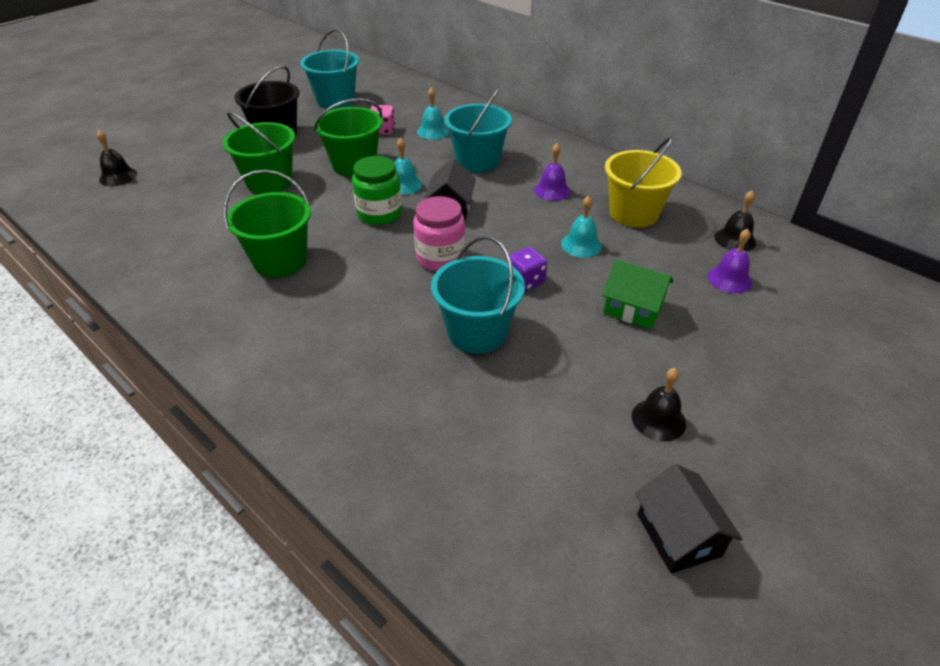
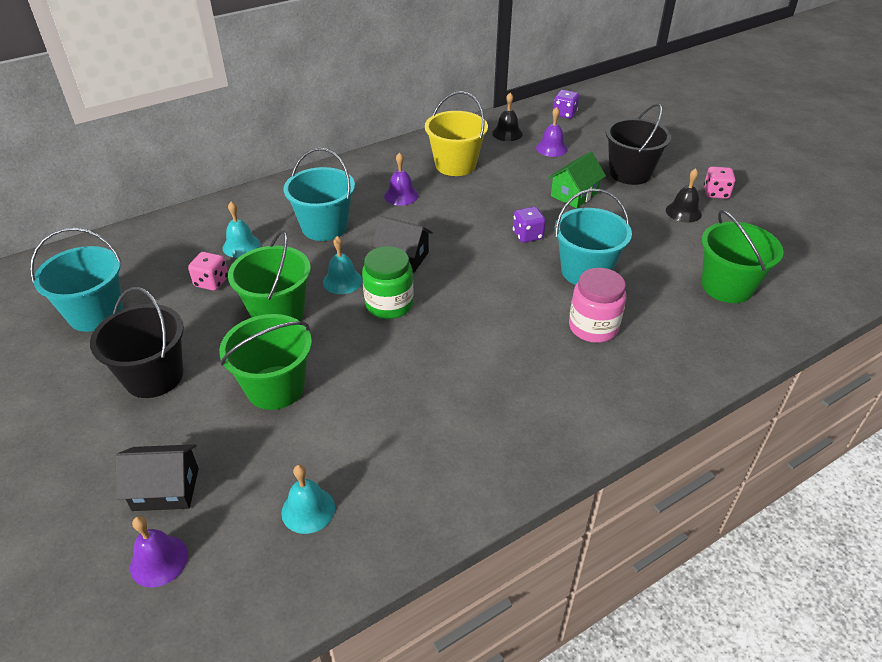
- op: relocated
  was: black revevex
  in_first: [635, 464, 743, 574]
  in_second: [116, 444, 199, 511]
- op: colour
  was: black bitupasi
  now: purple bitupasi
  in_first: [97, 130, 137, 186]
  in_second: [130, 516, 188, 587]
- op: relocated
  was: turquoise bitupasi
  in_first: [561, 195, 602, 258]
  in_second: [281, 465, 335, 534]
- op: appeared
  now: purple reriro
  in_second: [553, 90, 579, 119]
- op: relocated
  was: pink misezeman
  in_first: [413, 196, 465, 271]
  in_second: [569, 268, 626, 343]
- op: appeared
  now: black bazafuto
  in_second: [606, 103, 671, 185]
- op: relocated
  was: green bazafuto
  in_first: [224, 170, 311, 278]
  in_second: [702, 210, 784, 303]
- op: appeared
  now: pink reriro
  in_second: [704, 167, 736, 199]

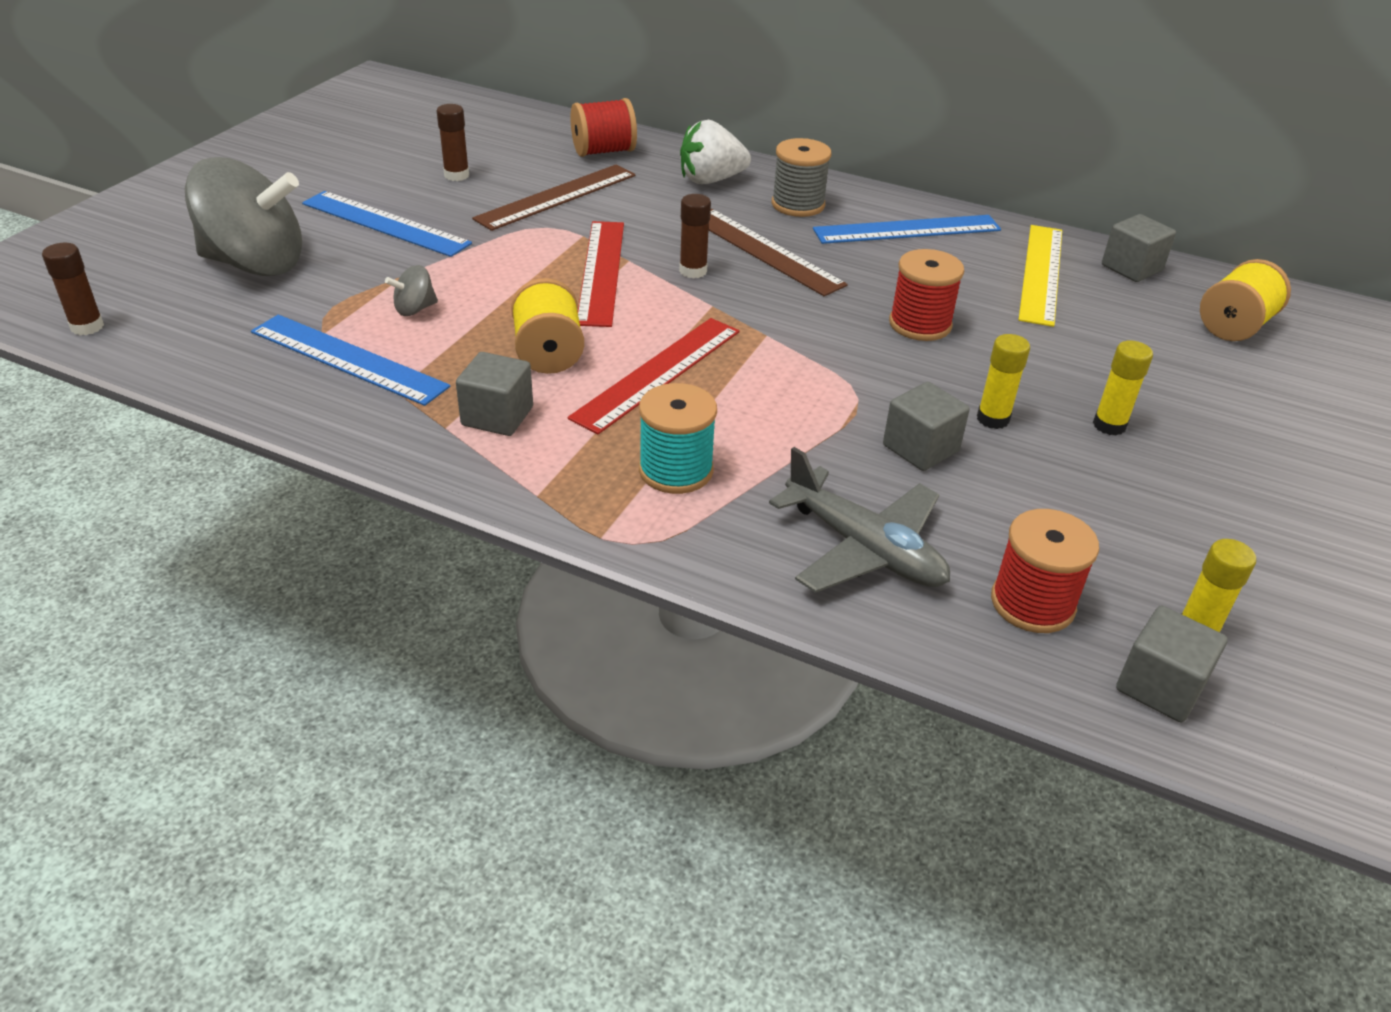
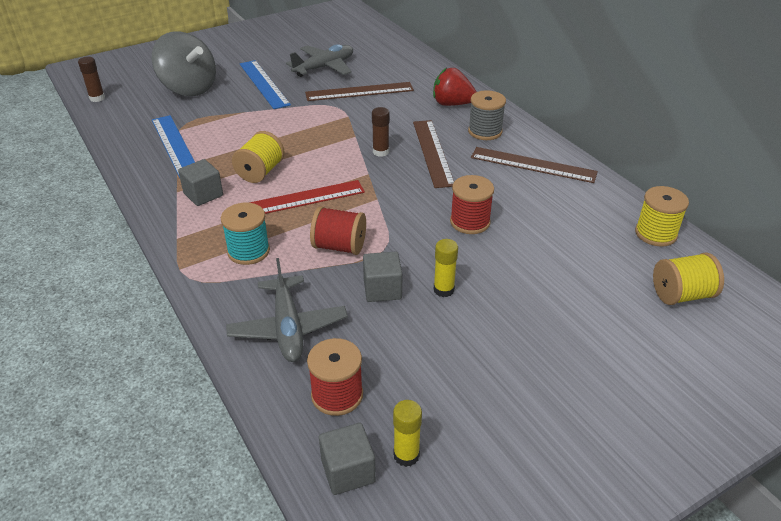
- op: exchanged
  was: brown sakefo
  now: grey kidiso
  in_first: [437, 104, 469, 181]
  in_second: [286, 44, 353, 77]
- op: relocated
  was: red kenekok
  in_first: [570, 98, 637, 157]
  in_second: [310, 206, 366, 255]
- op: colour
  was: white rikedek
  now: red rikedek
  in_first: [680, 120, 751, 184]
  in_second: [433, 68, 477, 106]
- op: colour
  was: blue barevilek
  now: brown barevilek
  in_first: [813, 215, 1001, 244]
  in_second: [471, 147, 598, 183]
- op: exchanged
  was: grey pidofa
  now: yellow kenekok
  in_first: [1102, 214, 1176, 282]
  in_second: [635, 186, 689, 247]
- op: missing
  was: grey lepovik
  in_first: [385, 265, 438, 316]
- op: missing
  was: red barevilek
  in_first: [578, 221, 624, 327]
- op: missing
  was: yellow barevilek
  in_first: [1018, 225, 1062, 327]
- op: missing
  was: yellow sakefo
  in_first: [1093, 340, 1153, 436]

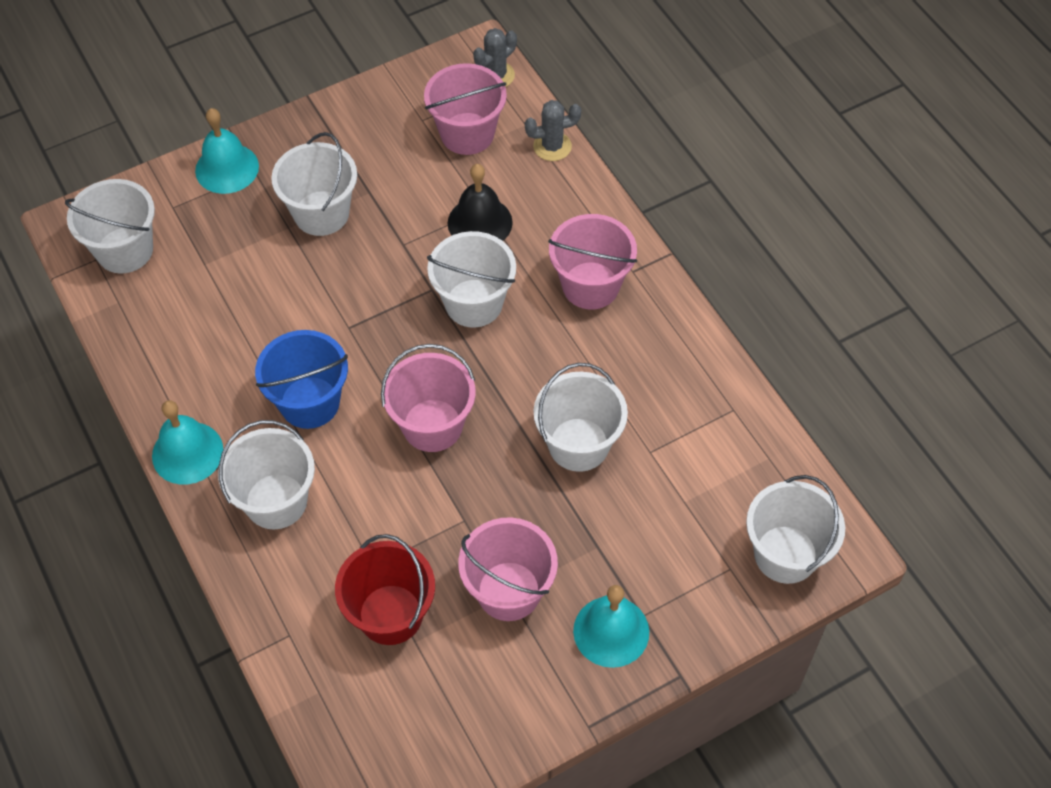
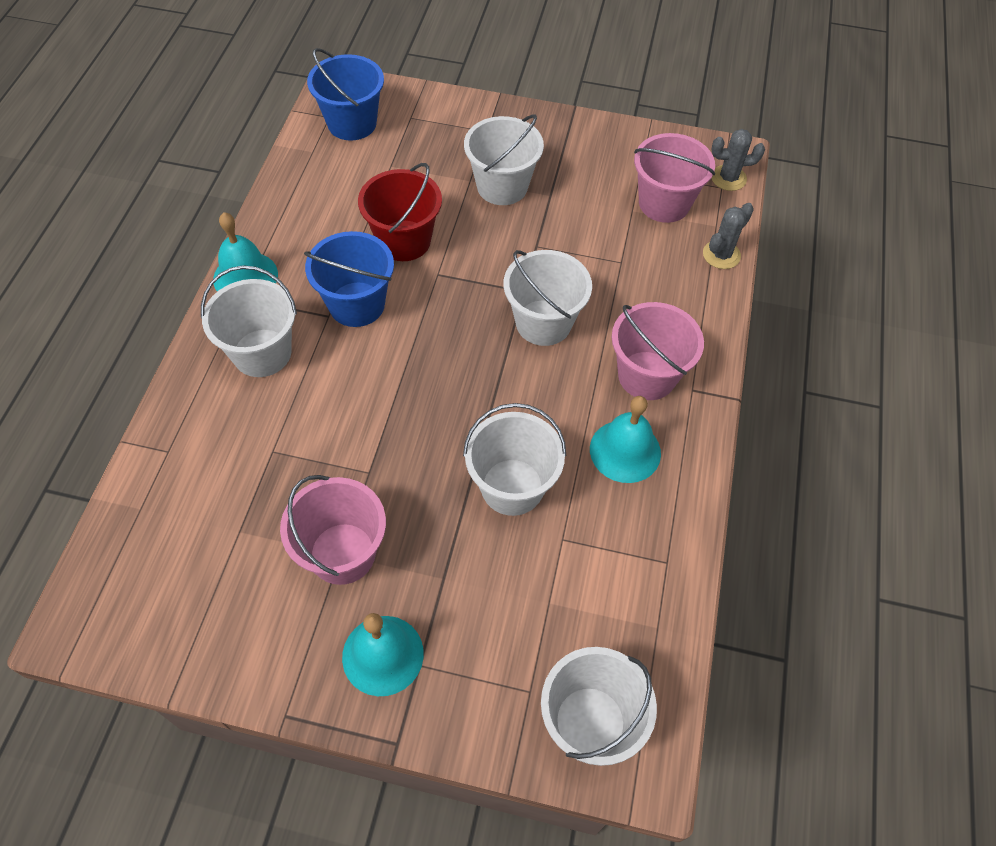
- op: colour
  was: white bazafuto
  now: blue bazafuto
  in_first: [65, 179, 155, 274]
  in_second: [307, 48, 384, 141]
- op: relocated
  was: red bazafuto
  in_first: [335, 534, 435, 645]
  in_second: [358, 163, 442, 261]
- op: relocated
  was: turquoise bitupasi
  in_first: [195, 108, 259, 194]
  in_second: [590, 396, 661, 483]
- op: spun
  was: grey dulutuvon
  in_first: [525, 100, 581, 161]
  in_second: [703, 203, 754, 269]
  clockwise: -75
- op: missing
  was: pink bazafuto
  in_first: [381, 344, 476, 452]
- op: missing
  was: black bitupasi
  in_first: [448, 164, 513, 241]

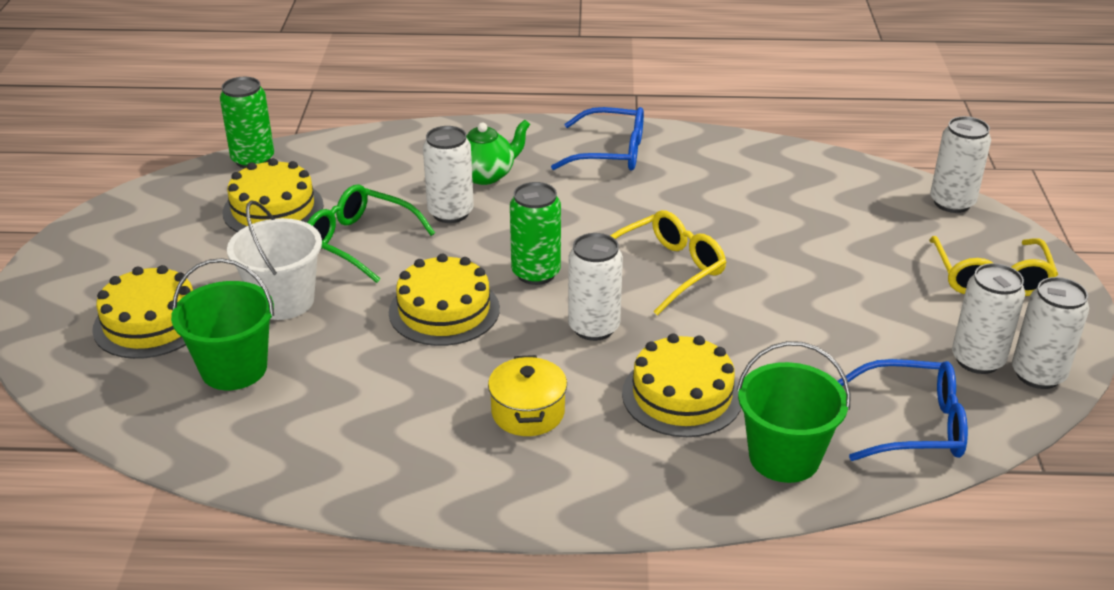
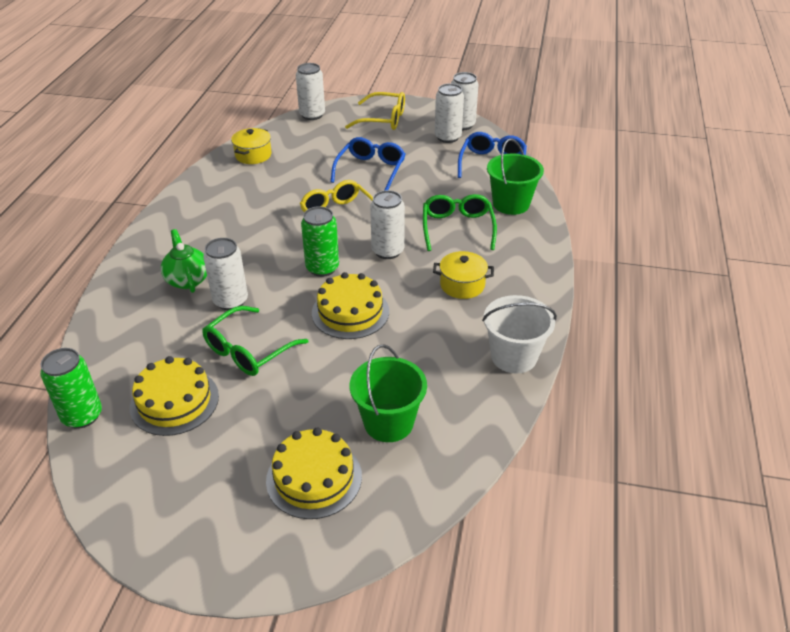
- op: appeared
  now: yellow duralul
  in_second: [231, 128, 272, 164]
- op: relocated
  was: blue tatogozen
  in_first: [551, 107, 644, 171]
  in_second: [331, 137, 405, 190]
- op: exchanged
  was: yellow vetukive
  now: green tatogozen
  in_first: [622, 334, 741, 437]
  in_second: [423, 194, 497, 251]
- op: relocated
  was: white bazafuto
  in_first: [227, 200, 322, 320]
  in_second: [482, 295, 557, 373]

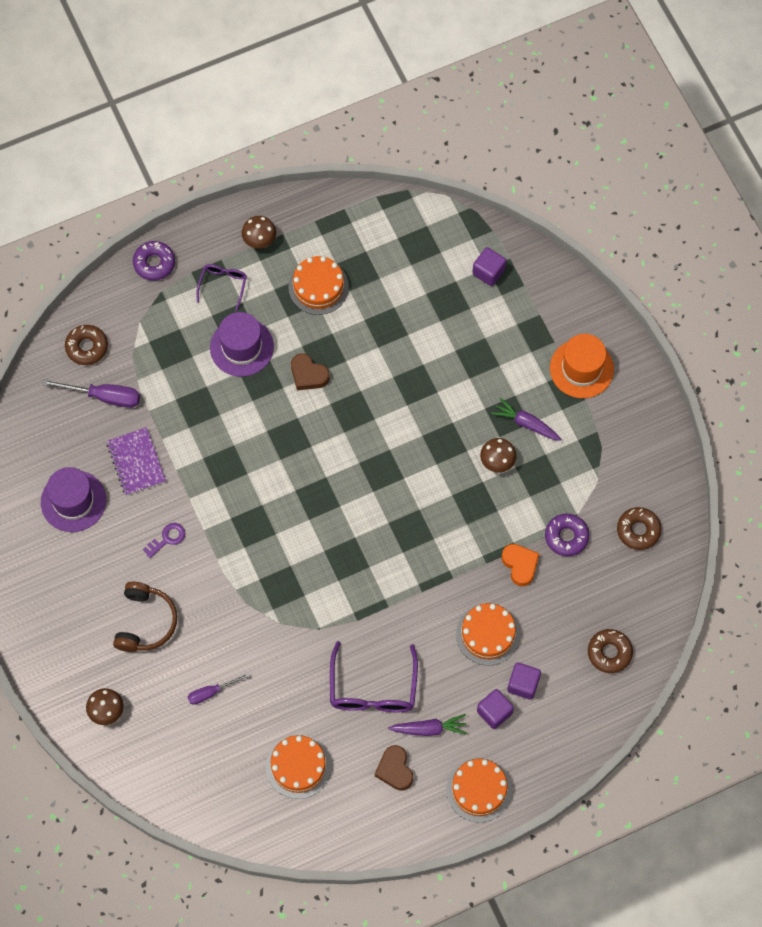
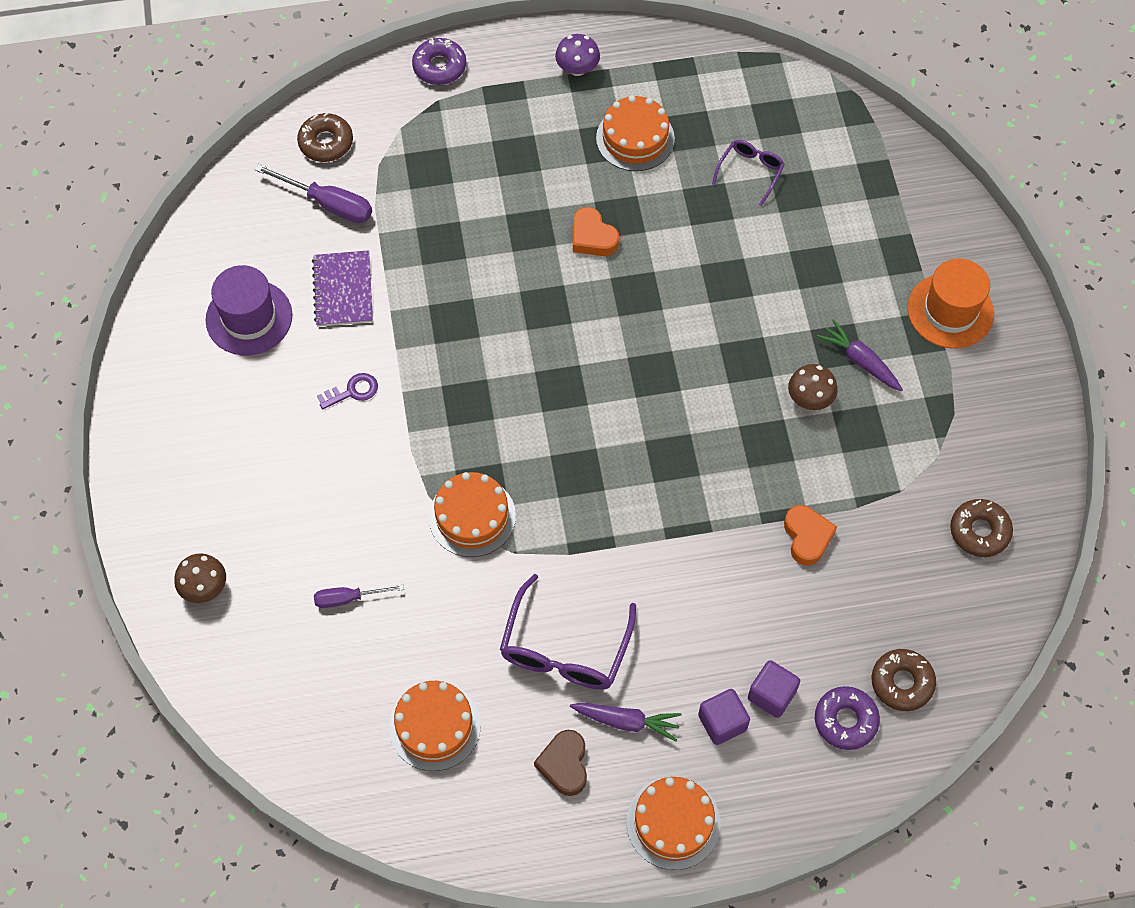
- op: relocated
  was: orange vetukive
  in_first: [456, 603, 520, 665]
  in_second: [429, 472, 516, 557]
- op: colour
  was: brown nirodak
  now: purple nirodak
  in_first: [242, 216, 276, 249]
  in_second: [555, 34, 600, 76]
- op: colour
  was: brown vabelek
  now: orange vabelek
  in_first: [291, 354, 329, 390]
  in_second: [573, 207, 619, 256]
- op: relocated
  was: purple tatogozen
  in_first: [197, 264, 247, 311]
  in_second: [712, 140, 785, 206]
- op: relocated
  was: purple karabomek
  in_first: [545, 514, 589, 556]
  in_second: [815, 686, 880, 750]
- op: missing
  was: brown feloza
  in_first: [113, 582, 177, 652]
- op: missing
  was: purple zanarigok
  in_first: [210, 312, 274, 377]
- op: missing
  was: purple pidofa
  in_first: [472, 247, 506, 286]

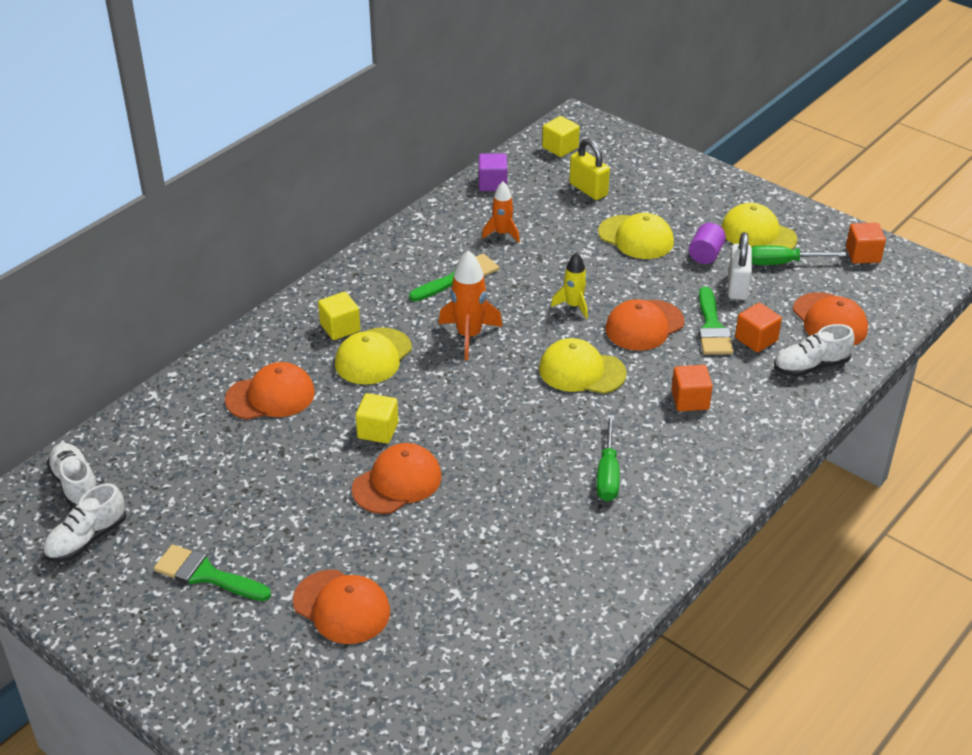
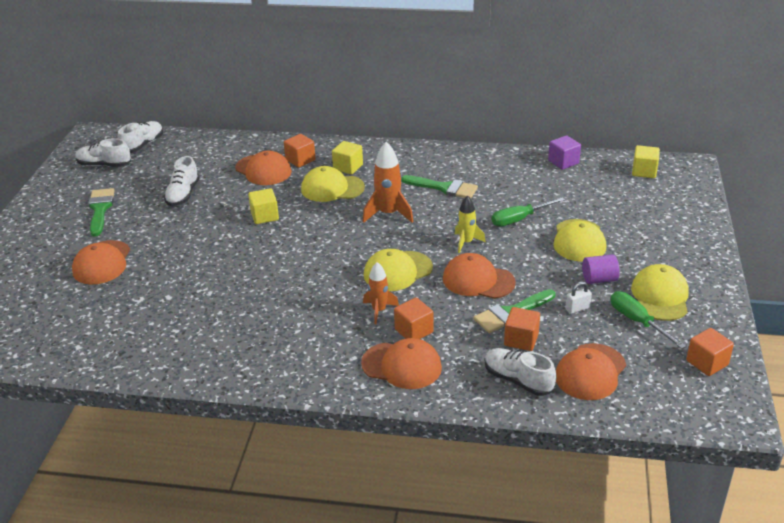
- op: appeared
  now: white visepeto
  in_second: [164, 156, 200, 206]
- op: appeared
  now: orange pidofa
  in_second: [284, 134, 316, 168]
- op: relocated
  was: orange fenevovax
  in_first: [352, 443, 442, 514]
  in_second: [361, 338, 442, 389]
- op: relocated
  was: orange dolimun
  in_first: [482, 182, 520, 243]
  in_second: [363, 262, 399, 324]
- op: spun
  was: yellow fenevovax
  in_first: [539, 338, 627, 394]
  in_second: [364, 249, 433, 291]
  clockwise: -105
- op: relocated
  was: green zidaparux
  in_first: [596, 415, 620, 501]
  in_second: [492, 197, 565, 226]
- op: size
  was: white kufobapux
  in_first: [728, 232, 752, 300]
  in_second: [565, 282, 592, 314]
  ratio: 0.57
- op: missing
  was: yellow kufobapux
  in_first: [569, 138, 610, 200]

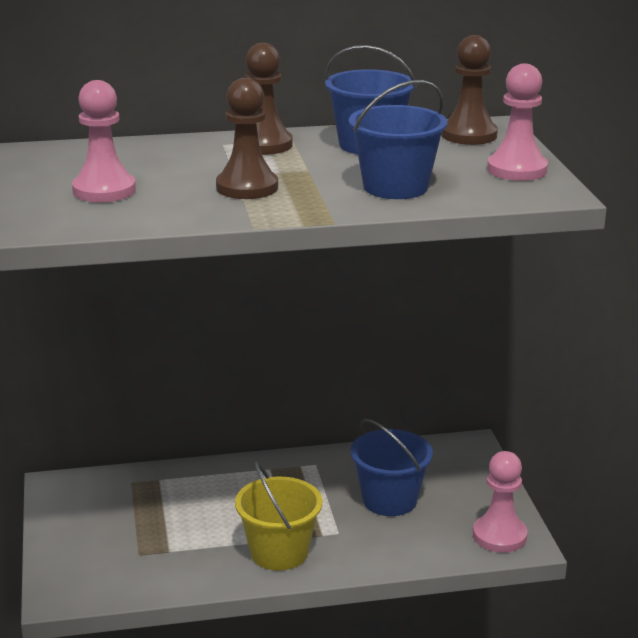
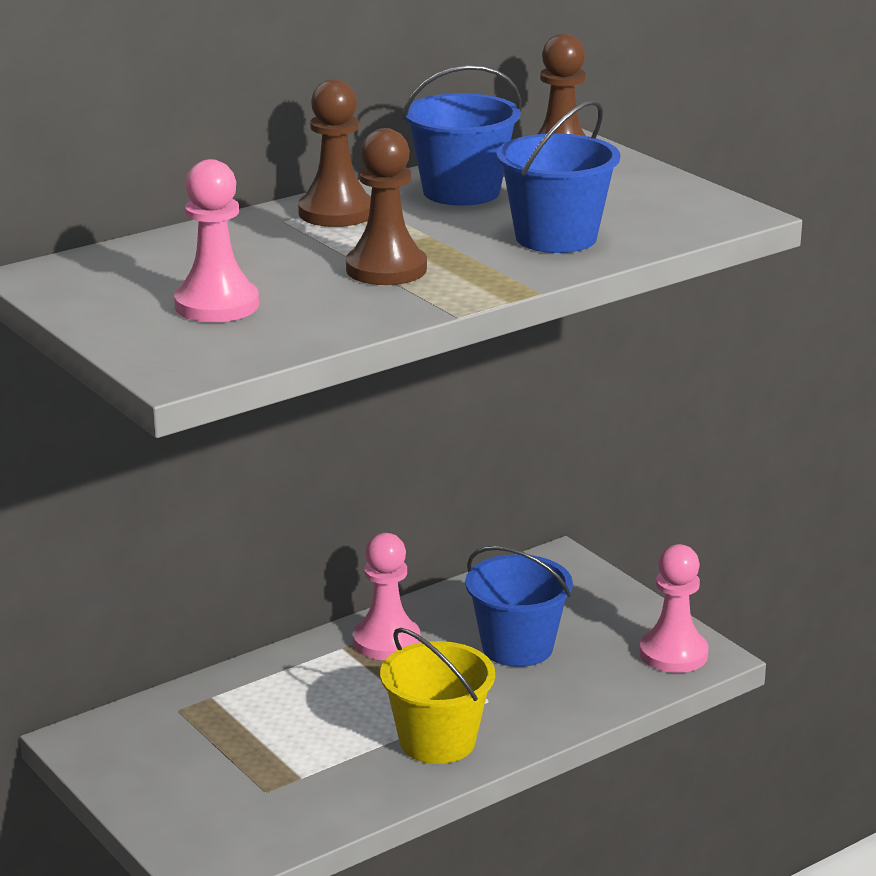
- op: relocated
  was: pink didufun
  in_first: [487, 63, 548, 181]
  in_second: [353, 533, 420, 660]

